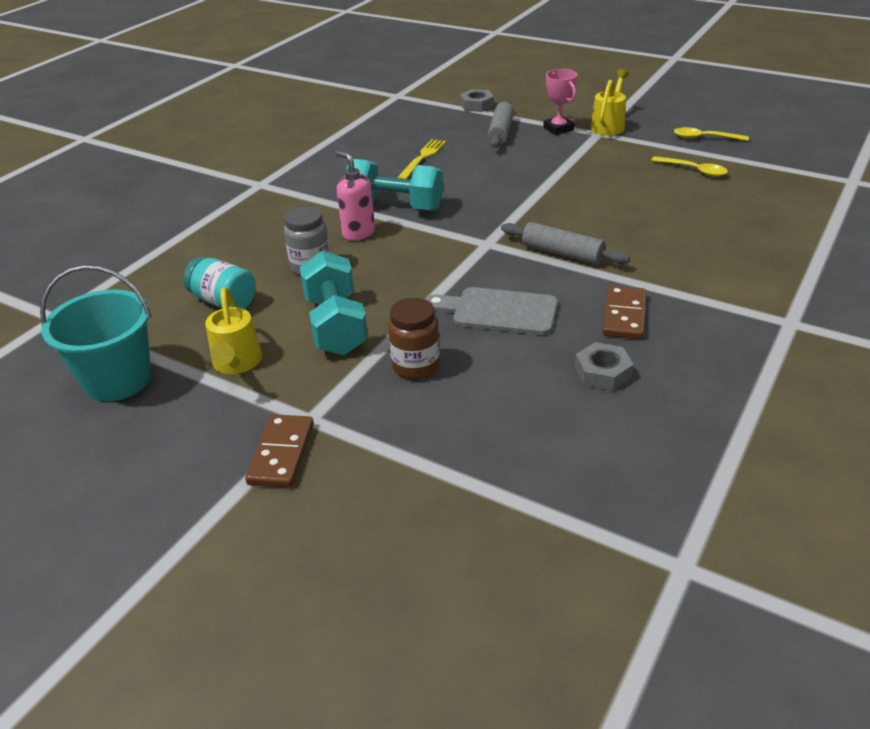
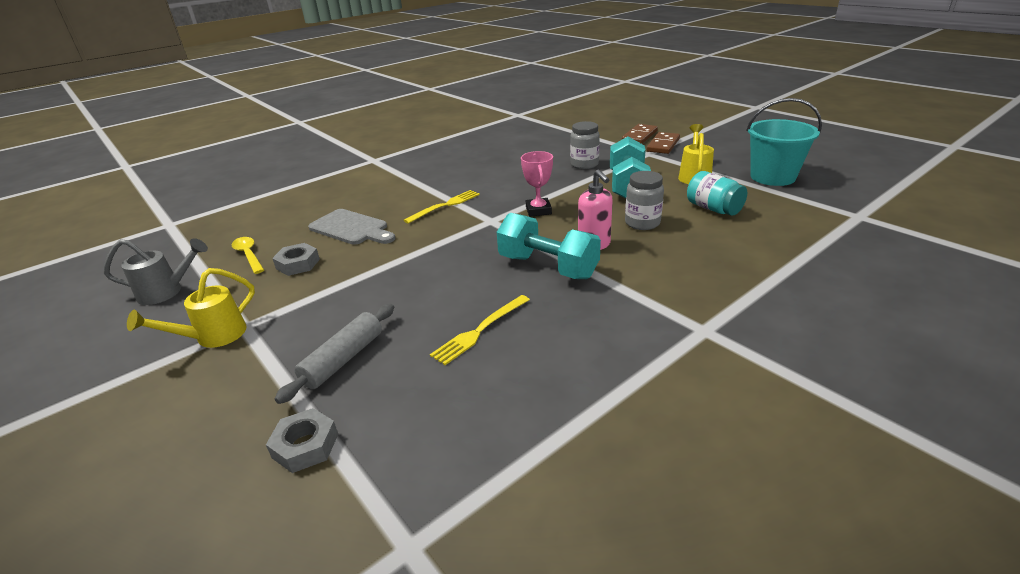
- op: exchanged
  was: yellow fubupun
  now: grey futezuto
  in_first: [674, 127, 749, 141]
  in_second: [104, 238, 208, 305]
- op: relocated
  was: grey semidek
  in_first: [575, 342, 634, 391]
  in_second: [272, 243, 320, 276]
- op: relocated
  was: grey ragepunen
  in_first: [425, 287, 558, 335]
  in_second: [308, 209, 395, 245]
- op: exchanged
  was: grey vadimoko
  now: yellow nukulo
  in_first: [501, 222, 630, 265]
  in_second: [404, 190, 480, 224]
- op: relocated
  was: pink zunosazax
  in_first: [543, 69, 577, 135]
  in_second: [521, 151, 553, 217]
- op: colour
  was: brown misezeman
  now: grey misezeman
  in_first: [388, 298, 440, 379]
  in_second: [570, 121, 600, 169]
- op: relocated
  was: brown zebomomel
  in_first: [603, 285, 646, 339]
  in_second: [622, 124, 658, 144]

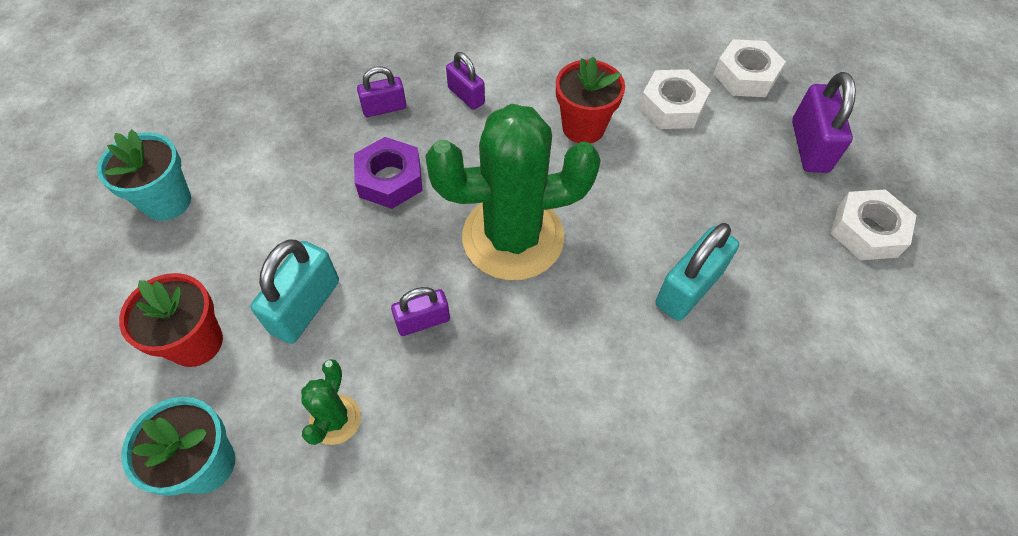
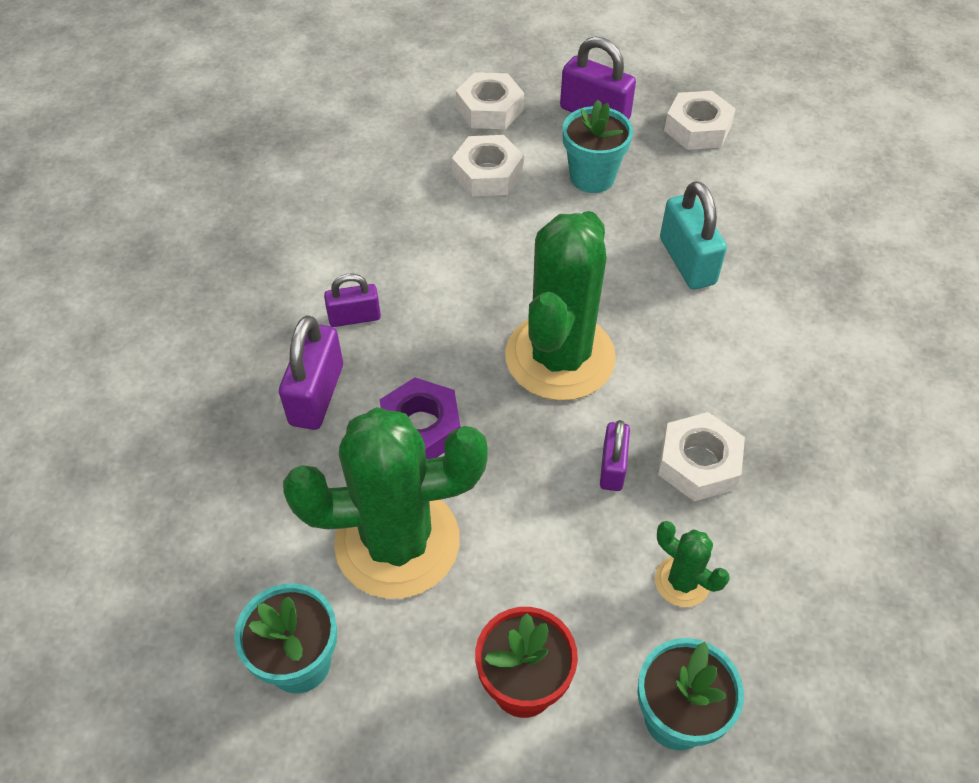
- op: size
  was: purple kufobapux
  in_first: [357, 66, 406, 117]
  in_second: [279, 315, 343, 430]
  ratio: 1.61
- op: appeared
  now: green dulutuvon
  in_second: [283, 407, 488, 599]
- op: appeared
  now: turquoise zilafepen
  in_second: [563, 100, 633, 193]
- op: appeared
  now: white semidek
  in_second: [658, 412, 745, 501]
- op: missing
  was: turquoise kufobapux
  in_first: [251, 239, 339, 344]
- op: missing
  was: red zilafepen
  in_first: [556, 57, 625, 143]

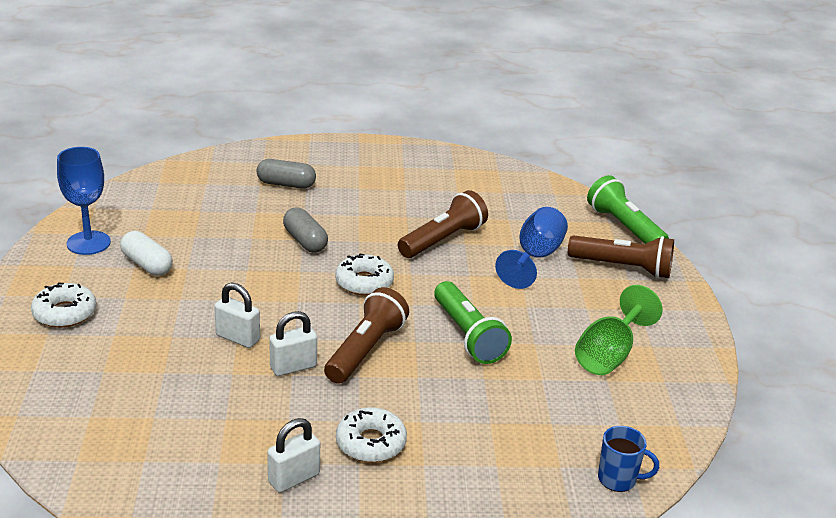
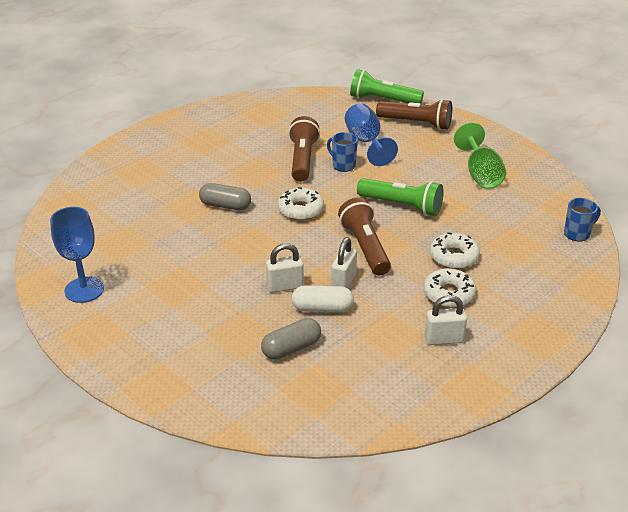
- op: relocated
  was: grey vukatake
  in_first: [257, 159, 316, 189]
  in_second: [261, 318, 321, 360]
- op: relocated
  was: white vukatake
  in_first: [120, 231, 173, 276]
  in_second: [292, 285, 354, 313]
- op: appeared
  now: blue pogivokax
  in_second: [327, 132, 358, 172]
- op: spun
  was: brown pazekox
  in_first: [568, 235, 674, 279]
  in_second: [376, 99, 452, 130]
  clockwise: 45
- op: spun
  was: white kufobapux
  in_first: [267, 418, 320, 493]
  in_second: [425, 295, 467, 345]
  clockwise: 75
- op: relocated
  was: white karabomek
  in_first: [31, 283, 97, 328]
  in_second: [430, 232, 480, 269]

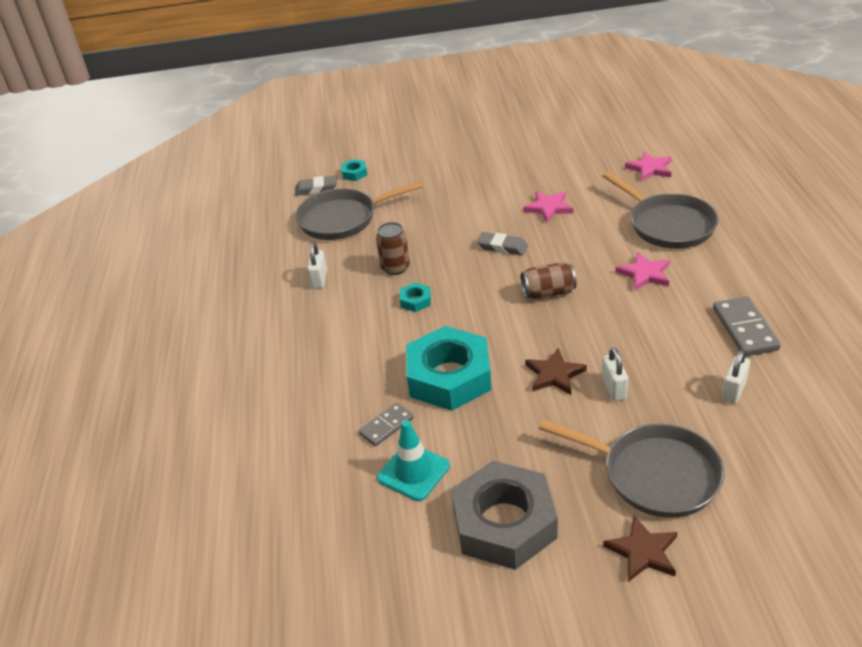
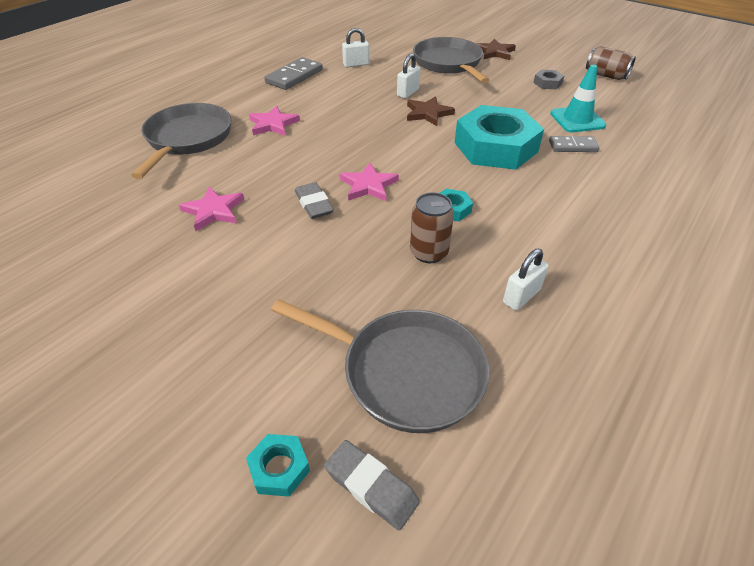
- op: relocated
  was: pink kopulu
  in_first: [625, 151, 672, 181]
  in_second: [339, 163, 399, 202]
- op: size
  was: grey semidek
  in_first: [451, 461, 558, 570]
  in_second: [533, 70, 564, 89]
  ratio: 0.41
- op: relocated
  was: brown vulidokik
  in_first: [521, 262, 577, 299]
  in_second: [586, 46, 636, 80]

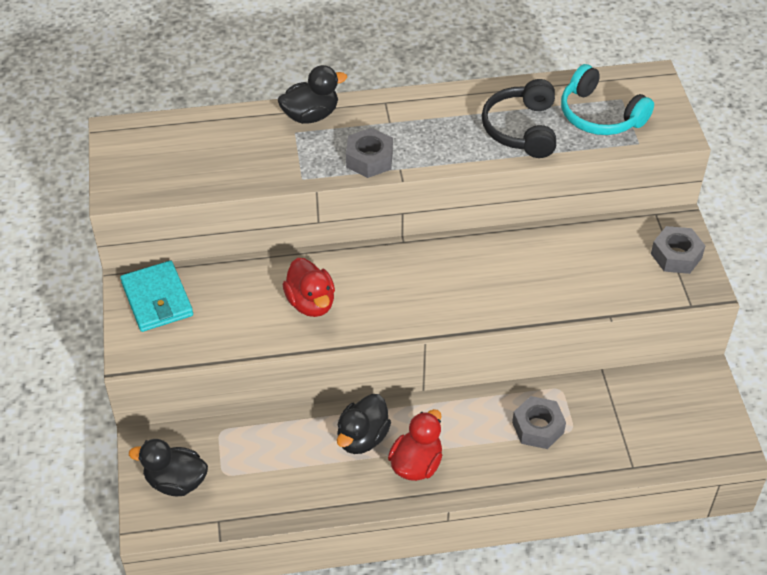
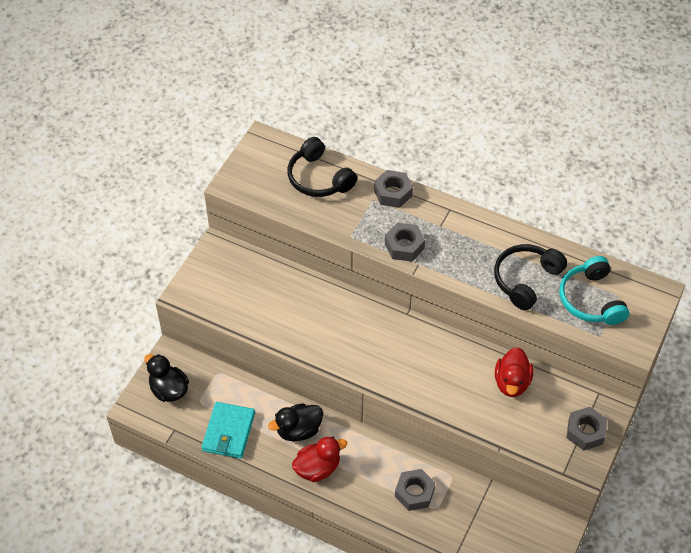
- op: relocated
  was: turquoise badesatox
  in_first: [120, 260, 193, 332]
  in_second: [202, 402, 255, 459]
- op: appeared
  now: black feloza
  in_second: [288, 137, 357, 197]
- op: exchanged
  was: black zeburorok
  now: grey semidek
  in_first: [278, 65, 347, 124]
  in_second: [374, 170, 413, 208]
- op: relocated
  was: red zeburorok
  in_first: [283, 258, 335, 317]
  in_second: [495, 347, 534, 397]

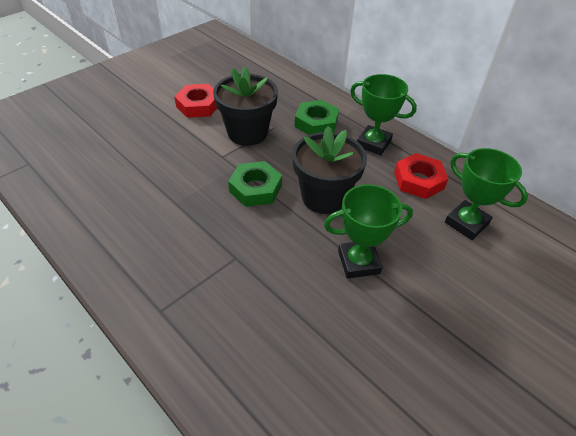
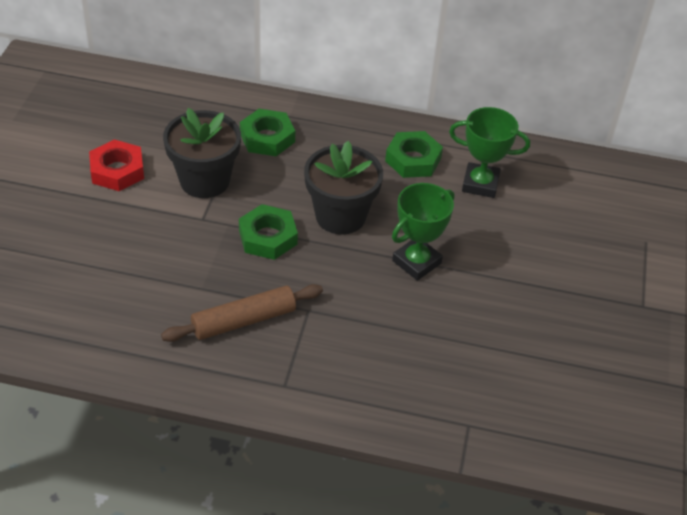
- op: appeared
  now: brown vadimoko
  in_second: [161, 284, 323, 342]
- op: colour
  was: red semidek
  now: green semidek
  in_first: [394, 153, 449, 199]
  in_second: [385, 131, 443, 178]
- op: missing
  was: green zunosazax
  in_first: [350, 74, 417, 155]

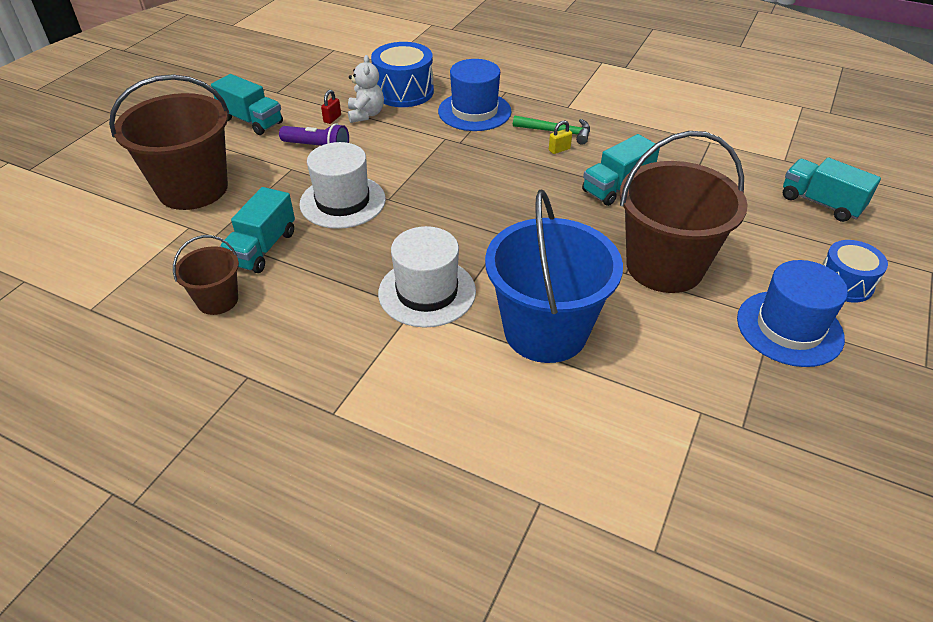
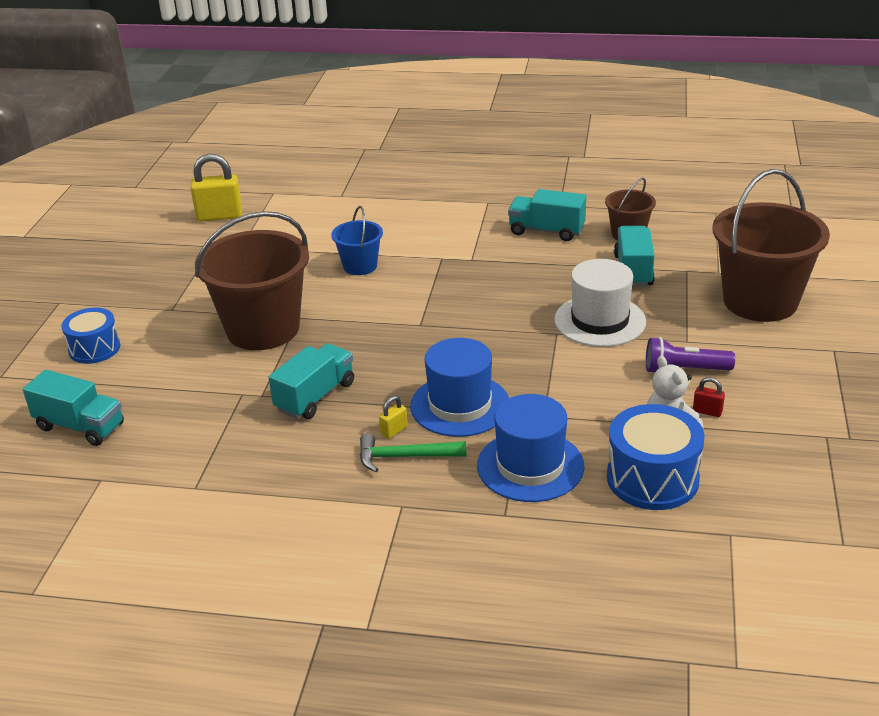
- op: appeared
  now: yellow kufobapux
  in_second: [190, 154, 242, 222]
- op: size
  was: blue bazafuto
  in_first: [485, 189, 623, 363]
  in_second: [331, 206, 383, 275]
  ratio: 0.5
- op: relocated
  was: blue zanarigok
  in_first: [737, 260, 848, 367]
  in_second: [410, 338, 509, 437]
- op: relocated
  was: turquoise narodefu
  in_first: [211, 74, 283, 135]
  in_second: [508, 189, 586, 241]
- op: spun
  was: red kufobapux
  in_first: [321, 90, 341, 124]
  in_second: [693, 377, 725, 417]
  clockwise: -75
- op: missing
  was: white zanarigok
  in_first: [378, 226, 476, 328]

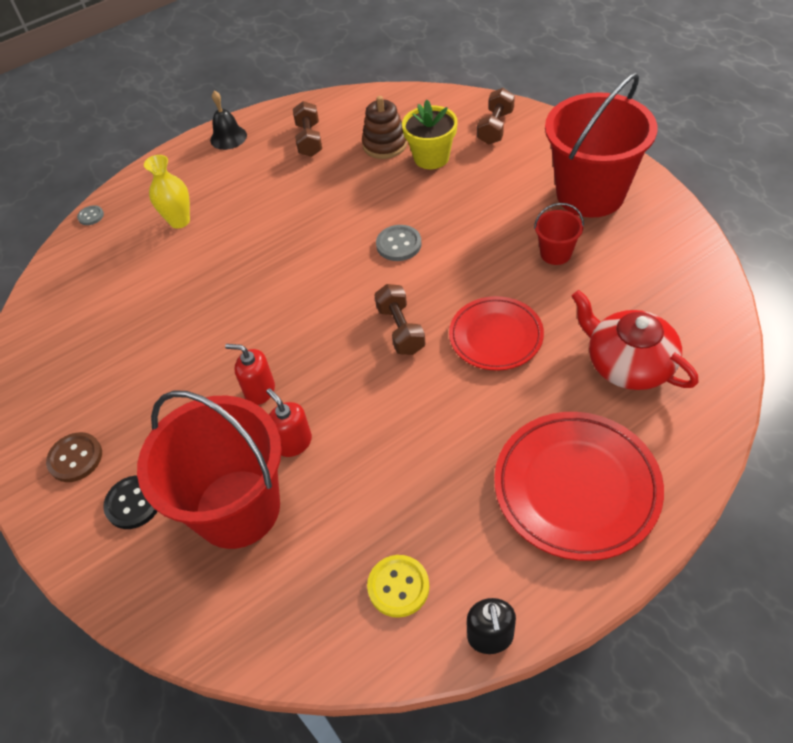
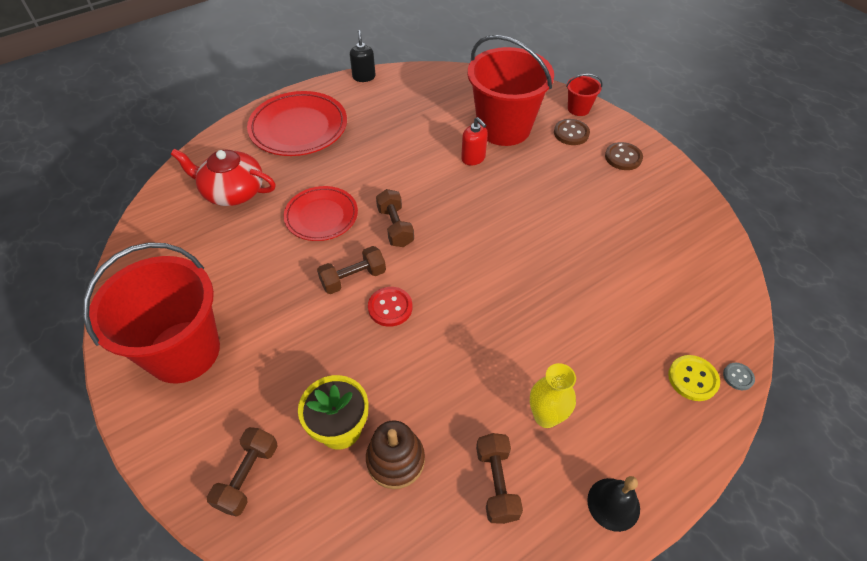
- op: spun
  was: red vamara
  in_first: [572, 290, 699, 390]
  in_second: [171, 149, 276, 206]
  clockwise: 150
- op: appeared
  now: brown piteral
  in_second: [317, 246, 386, 294]
- op: colour
  was: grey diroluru
  now: red diroluru
  in_first: [376, 225, 422, 261]
  in_second: [368, 287, 412, 327]
- op: relocated
  was: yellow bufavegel
  in_first: [144, 155, 190, 229]
  in_second: [530, 363, 576, 428]
- op: colour
  was: black diroluru
  now: brown diroluru
  in_first: [103, 475, 158, 529]
  in_second: [554, 119, 590, 145]
- op: relocated
  was: red bazafuto
  in_first: [534, 203, 584, 265]
  in_second: [566, 74, 603, 116]
- op: relocated
  was: yellow diroluru
  in_first: [367, 555, 430, 618]
  in_second: [668, 355, 720, 401]
- op: missing
  was: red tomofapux
  in_first: [225, 344, 275, 405]

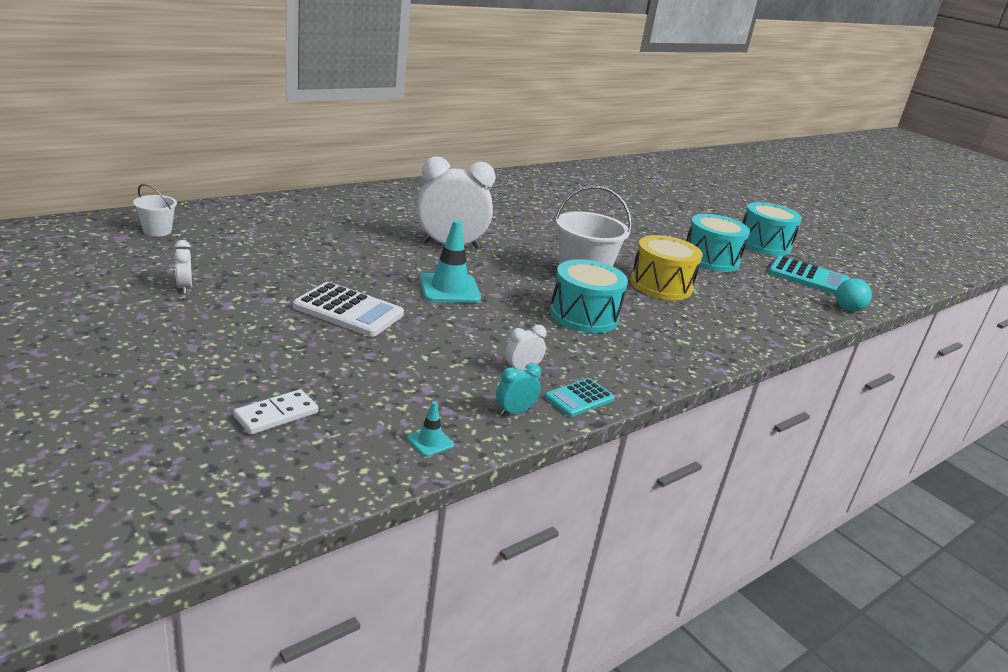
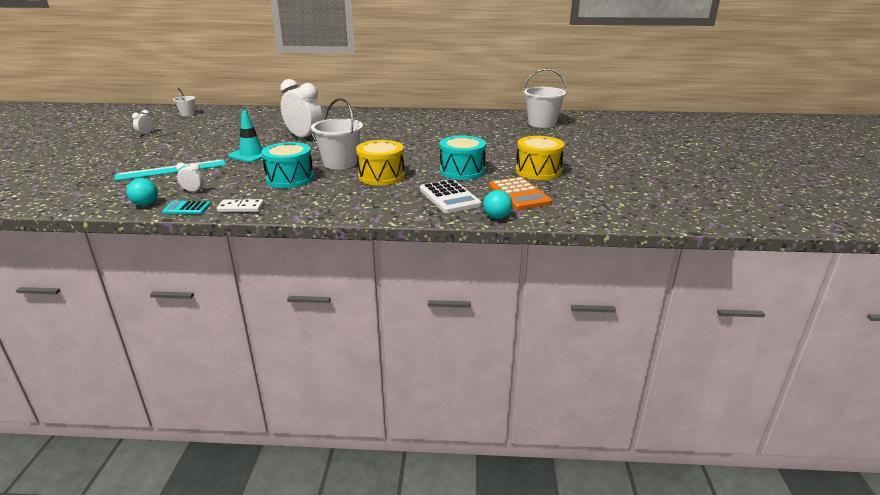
- op: appeared
  now: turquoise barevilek
  in_second: [114, 159, 226, 181]
- op: exchanged
  was: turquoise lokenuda
  now: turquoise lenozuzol
  in_first: [496, 363, 541, 416]
  in_second: [126, 178, 158, 206]
- op: relocated
  was: white zebomomel
  in_first: [233, 389, 319, 435]
  in_second: [217, 199, 264, 212]
- op: relocated
  was: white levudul
  in_first: [293, 282, 404, 337]
  in_second: [420, 179, 482, 213]
- op: colour
  was: turquoise levudul
  now: orange levudul
  in_first: [768, 256, 850, 295]
  in_second: [489, 177, 552, 210]
- op: colour
  was: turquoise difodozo
  now: yellow difodozo
  in_first: [743, 202, 802, 256]
  in_second: [516, 136, 565, 180]
- op: appeared
  now: white bazafuto
  in_second: [523, 68, 567, 128]
- op: missing
  was: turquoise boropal
  in_first: [407, 401, 454, 457]

